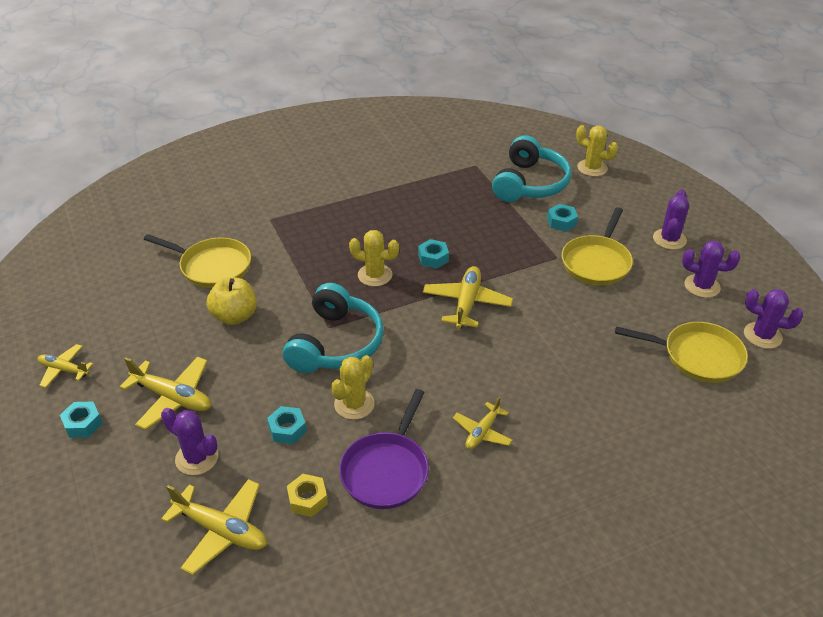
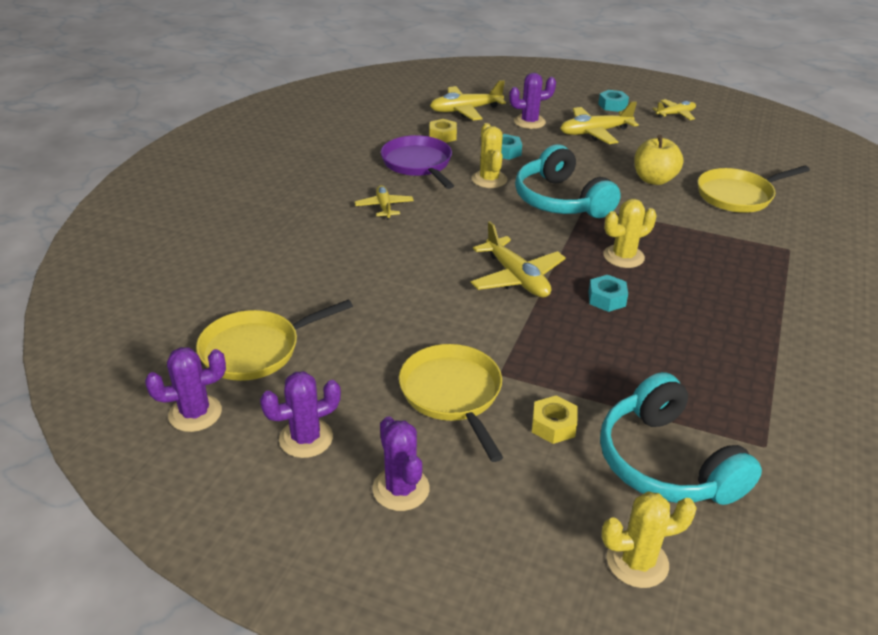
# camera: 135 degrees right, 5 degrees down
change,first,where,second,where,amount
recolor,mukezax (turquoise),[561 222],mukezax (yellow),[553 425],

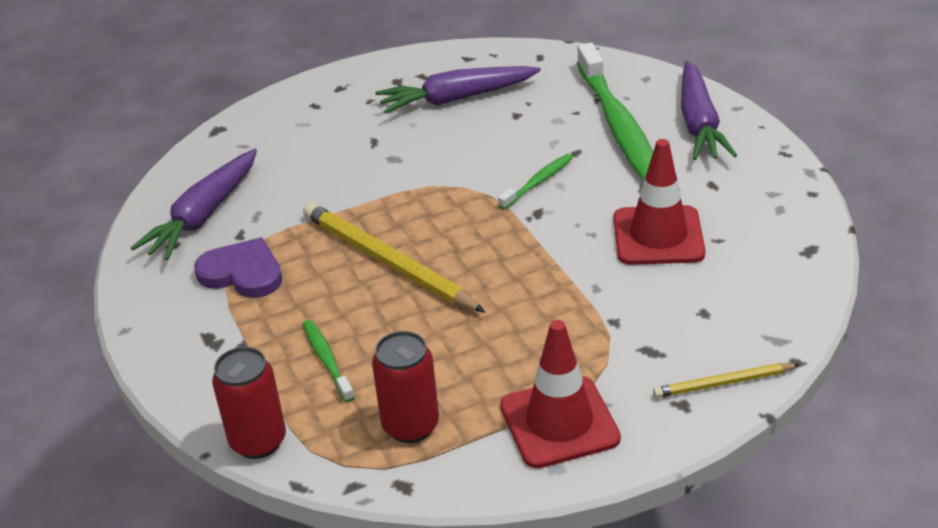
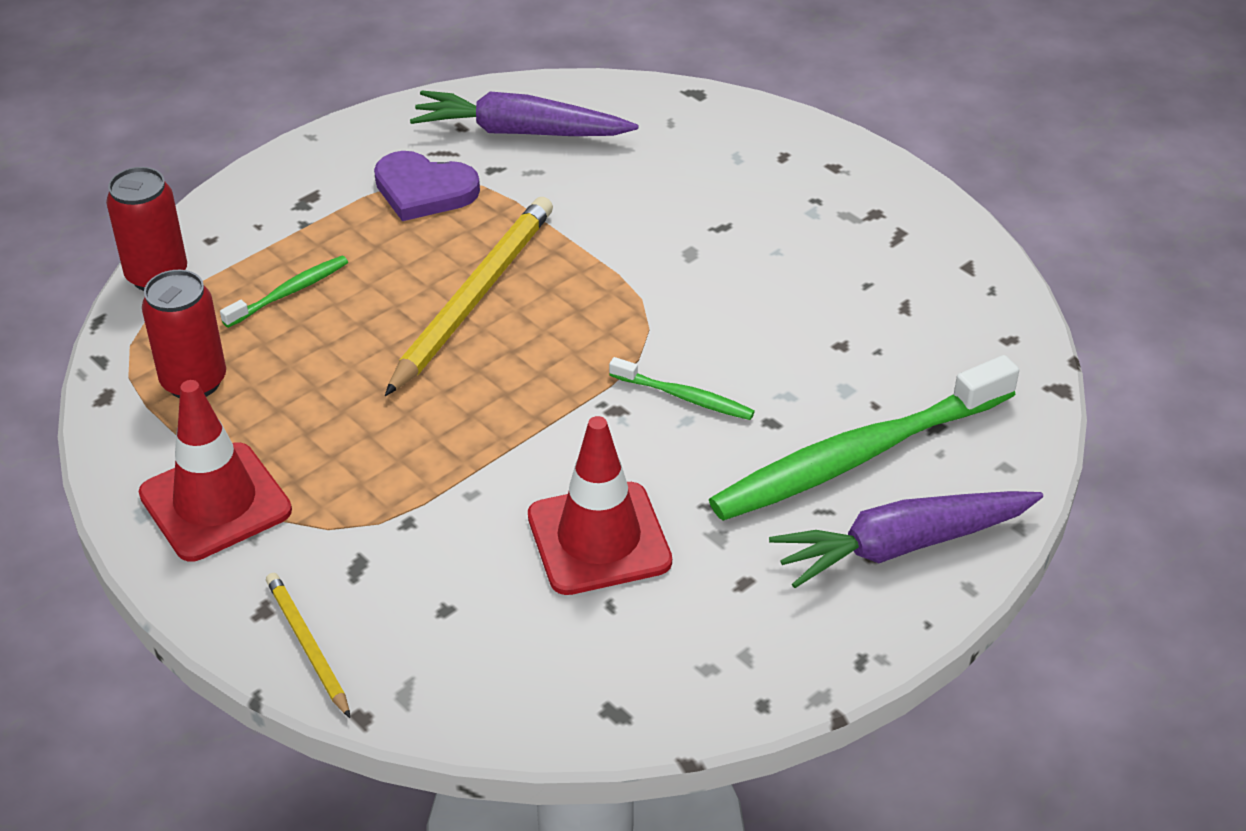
# camera: 70 degrees right, 5 degrees up
change,first,where,second,where,amount
rotate,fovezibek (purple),[242 273],,[424 190],105 degrees clockwise
delete,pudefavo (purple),[456 99],,,

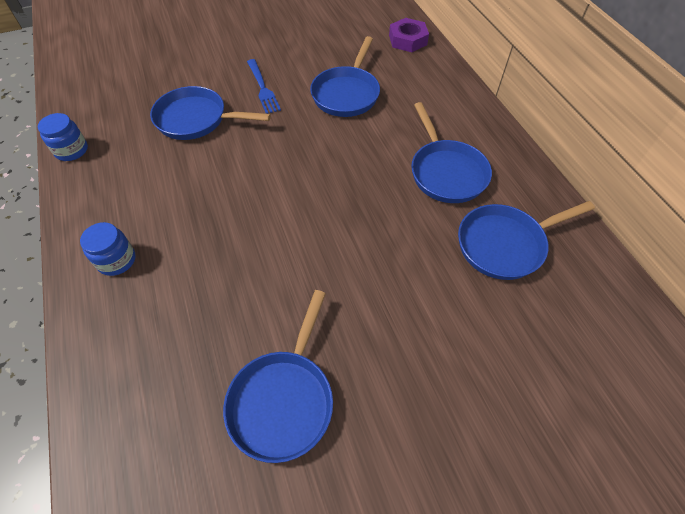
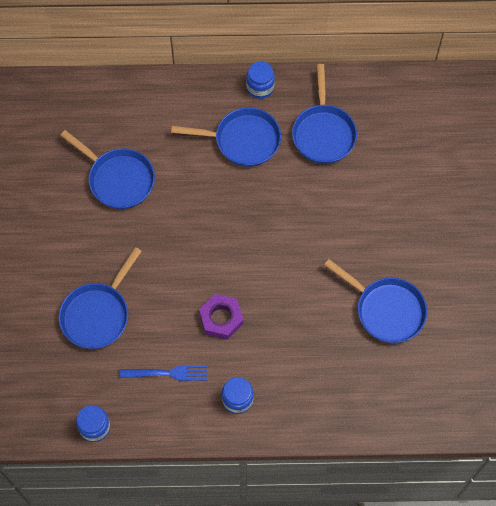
# camera: 70 degrees left, 10 degrees up
change,first,where,second,where,amount
move,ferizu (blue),[263 88],,[167 373],
move,mukezax (purple),[407 40],,[221 318],
insert,,,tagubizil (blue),[260 87],

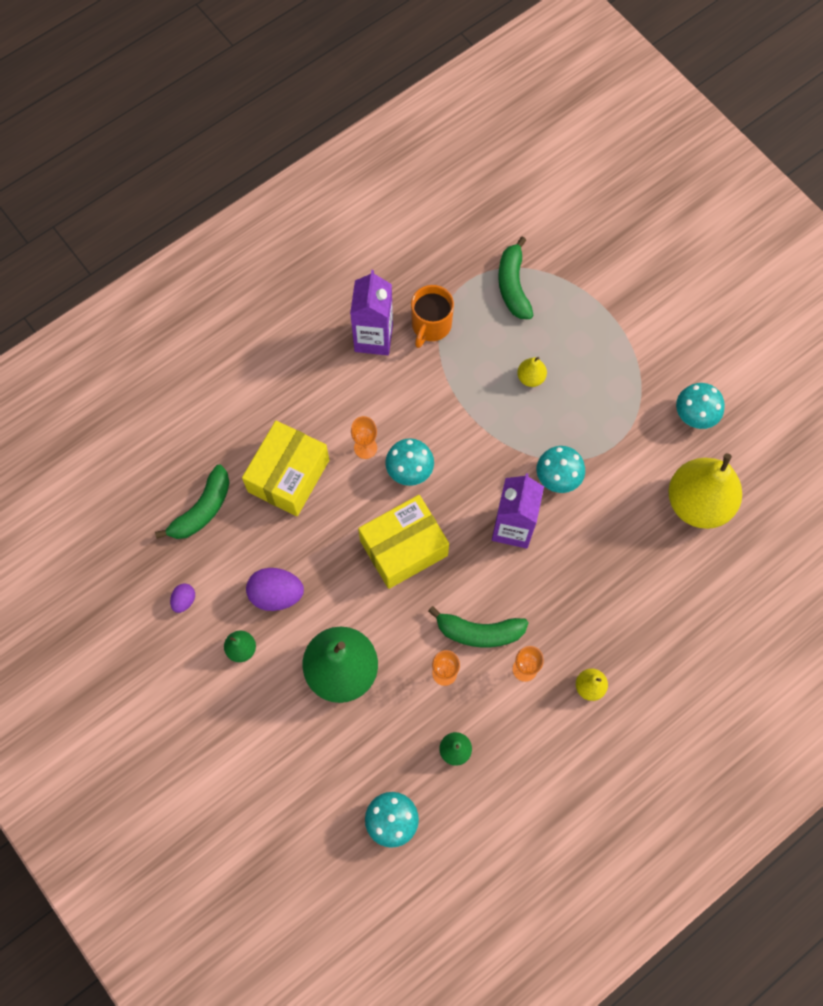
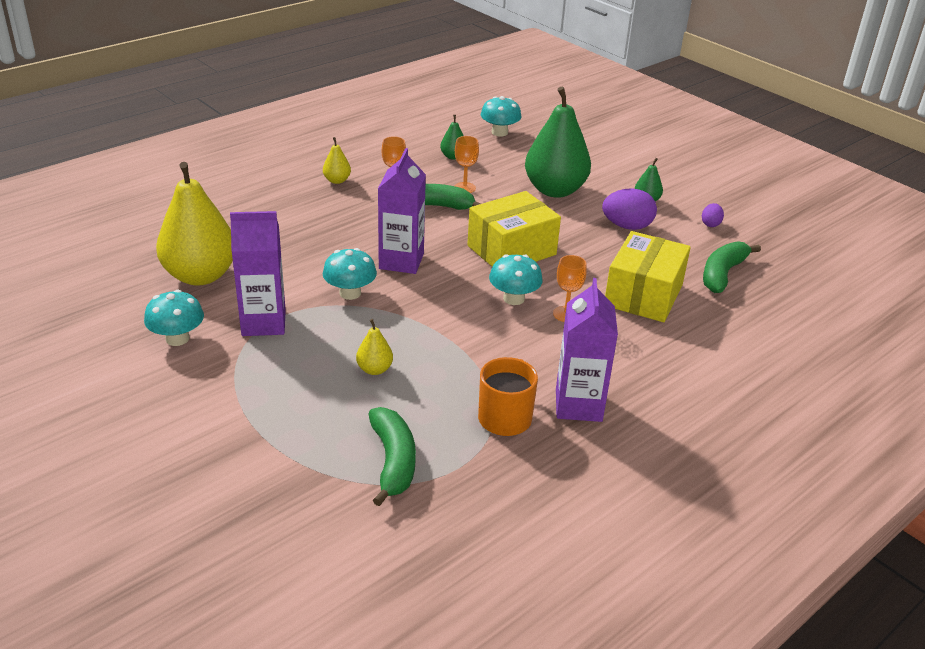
# camera: 175 degrees right, 35 degrees down
change,first,where,second,where,amount
insert,,,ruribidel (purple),[263 323],

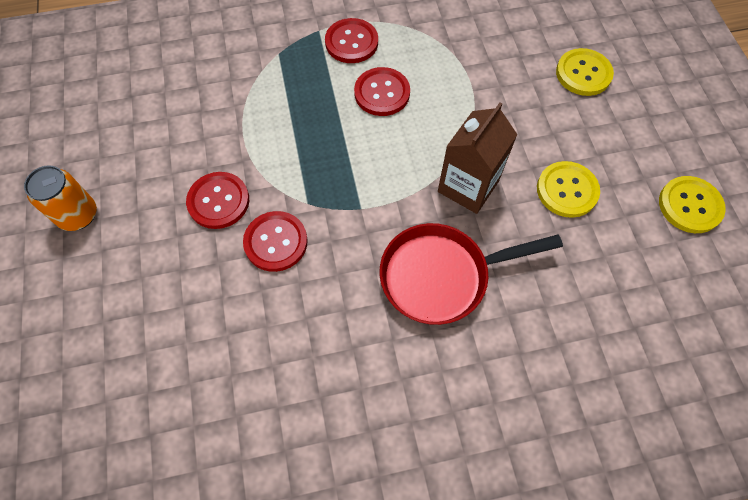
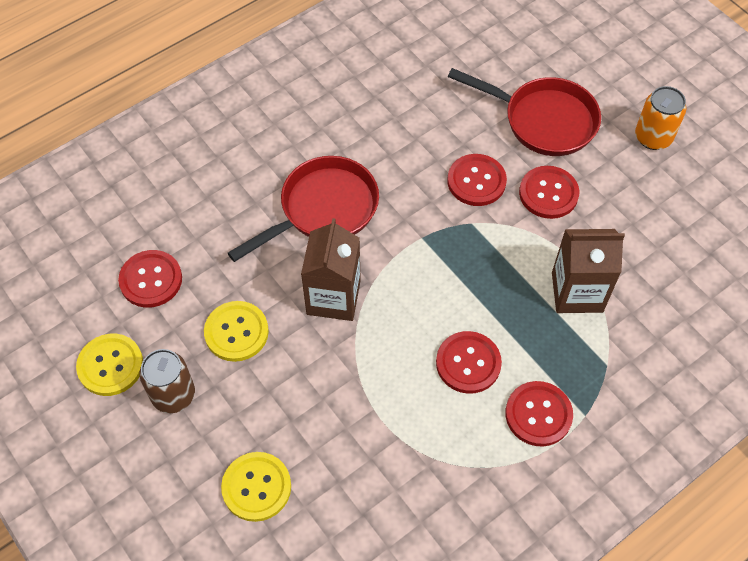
# camera: 155 degrees right, 5 degrees down
change,first,where,second,where,amount
insert,,,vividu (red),[151 280],
insert,,,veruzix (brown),[173 395],
insert,,,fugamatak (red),[543 120],
insert,,,ruribidel (brown),[577 292],

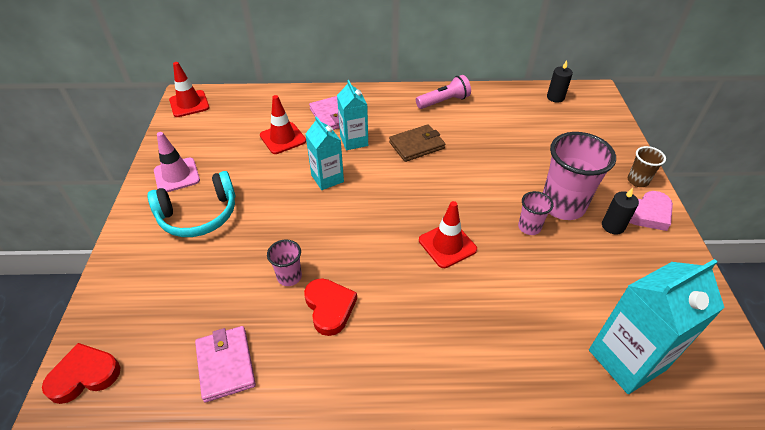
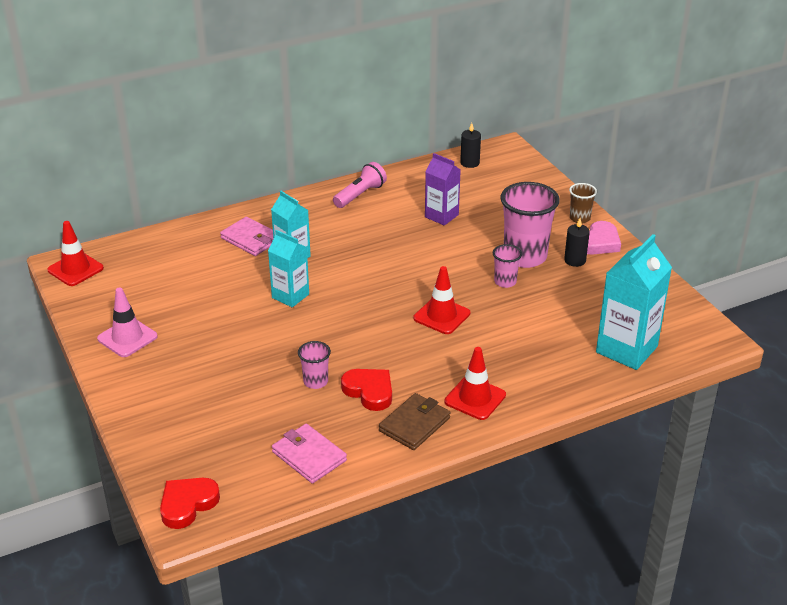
# camera: 25 degrees left, 10 degrees down
change,first,where,second,where,amount
delete,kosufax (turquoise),[199 215],,,
move,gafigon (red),[283 138],,[475 398],
move,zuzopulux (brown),[416 145],,[414 424],
insert,,,ruribidel (purple),[441 216],

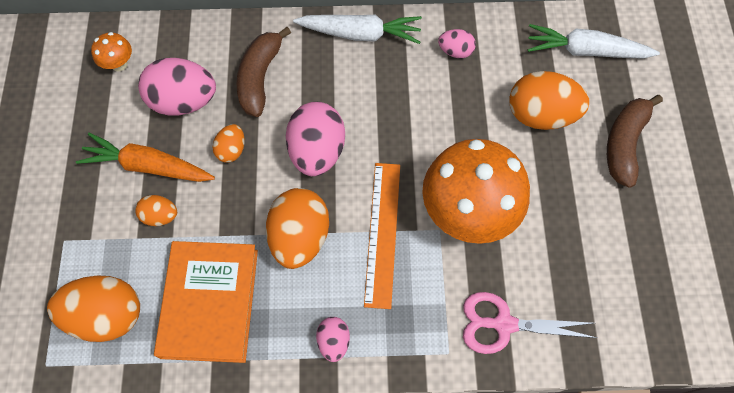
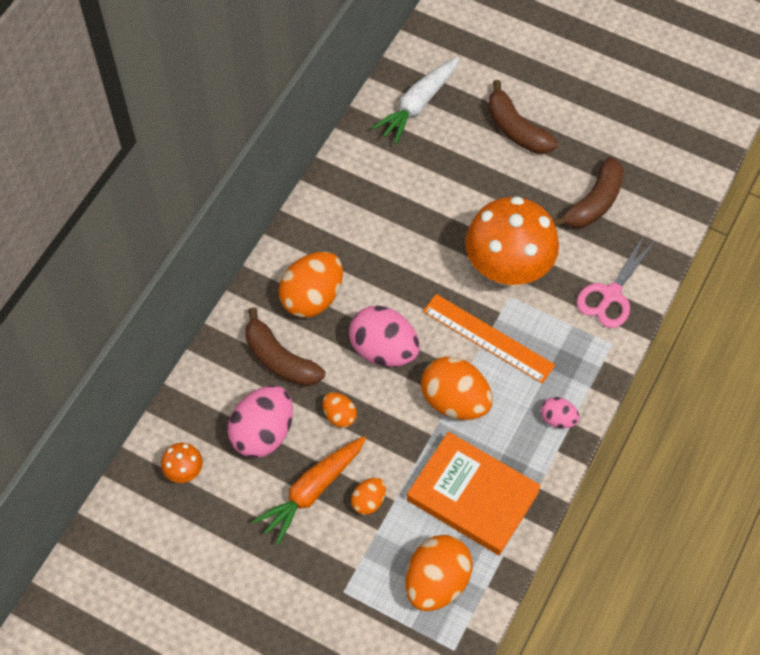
# camera: 60 degrees left, 5 degrees down
change,first,where,second,where,amount
delete,pudefavo (white),[360 34],,,
delete,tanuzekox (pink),[455 51],,,
move,tanuzekox (orange),[540 115],,[312 297],
insert,,,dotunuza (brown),[594 203],

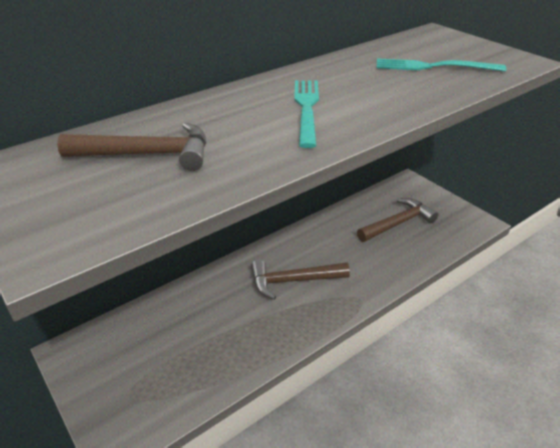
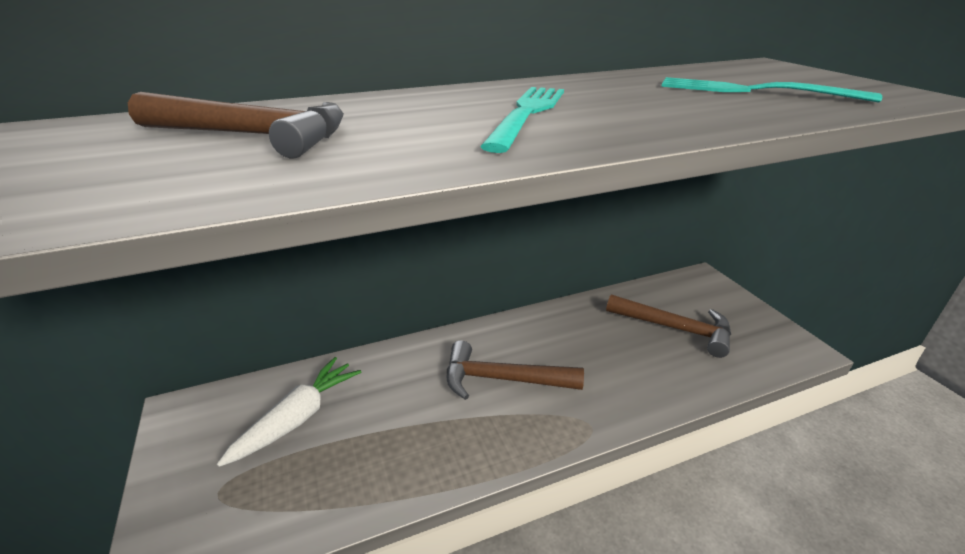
# camera: 15 degrees right, 5 degrees down
change,first,where,second,where,amount
rotate,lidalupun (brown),[398 223],,[675 328],45 degrees clockwise
insert,,,pudefavo (white),[298 418],

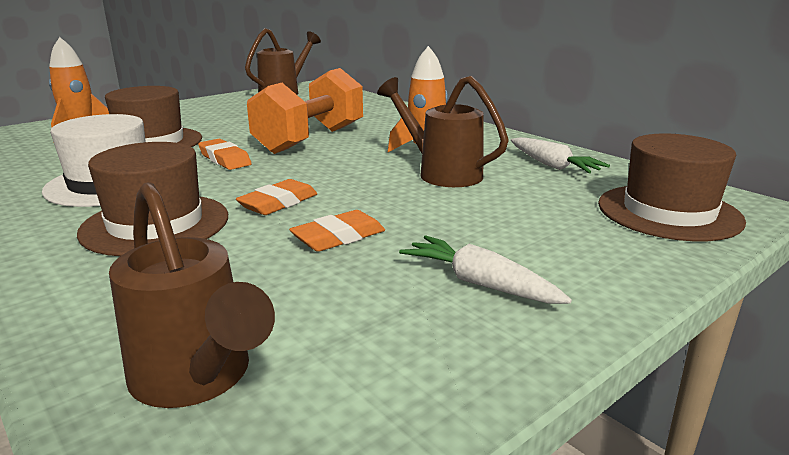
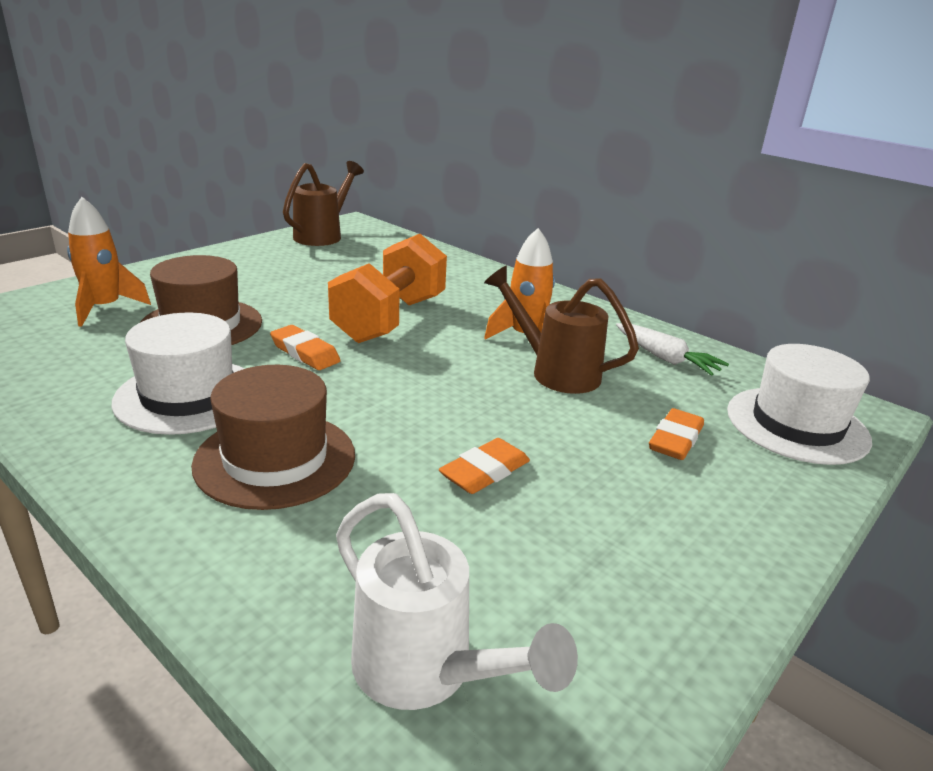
# camera: 10 degrees left, 5 degrees up
change,first,where,second,where,amount
recolor,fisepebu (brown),[197 379],fisepebu (white),[426 672],
move,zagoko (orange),[278 203],,[675 440],
delete,pudefavo (white),[480 283],,,
recolor,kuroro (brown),[668 212],kuroro (white),[797 425],

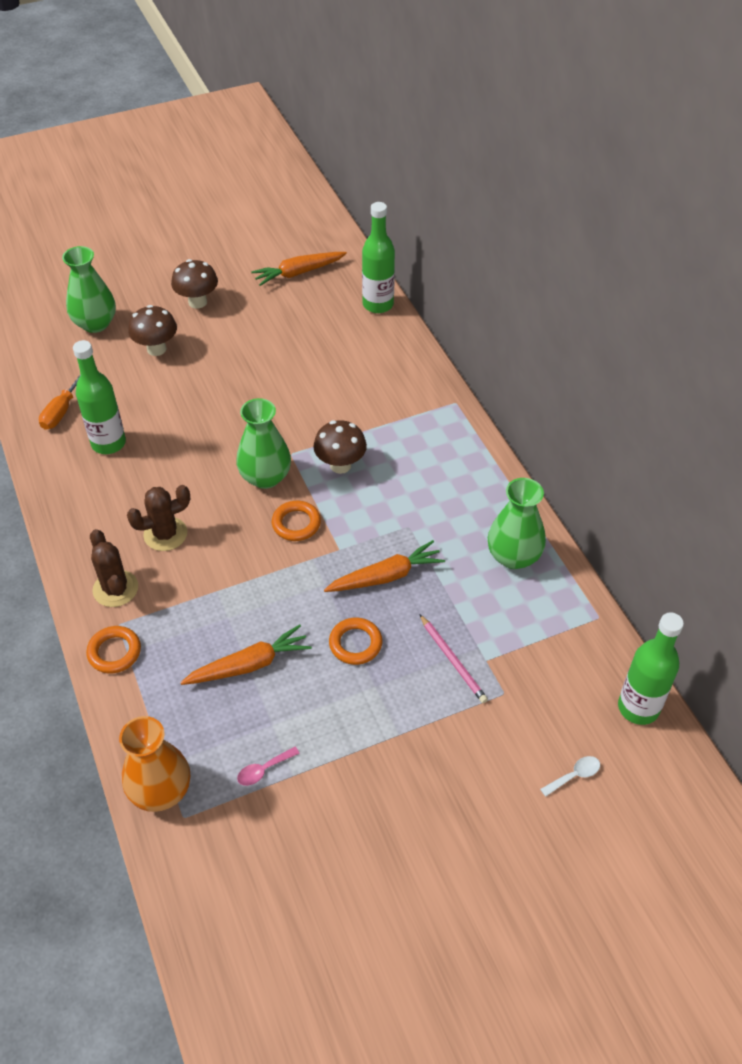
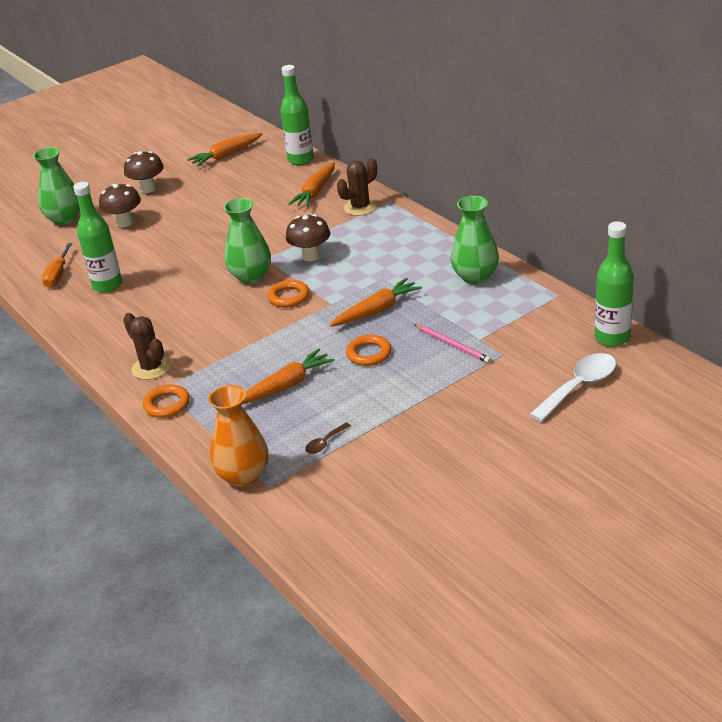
# camera: 10 degrees left, 15 degrees down
change,first,where,second,where,amount
move,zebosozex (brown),[165 534],,[360 207],
recolor,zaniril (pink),[263 770],zaniril (brown),[325 443],
resize,zaniril (white),[574 775],,[579 386],x2.08
insert,,,pudefavo (orange),[315 191],

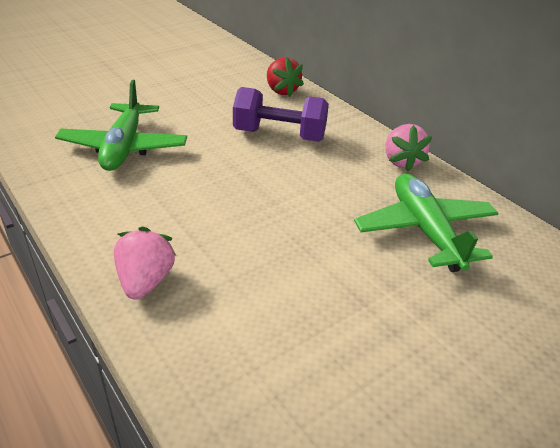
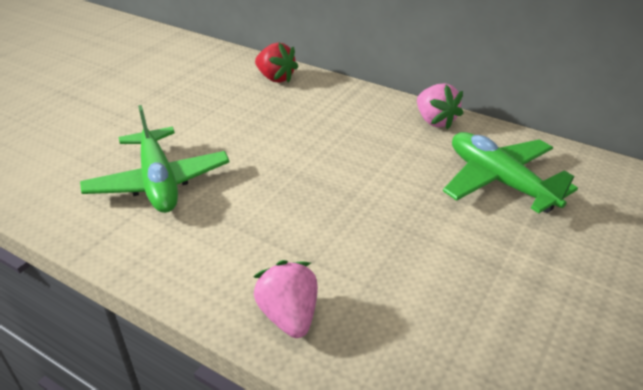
# camera: 20 degrees left, 0 degrees up
change,first,where,second,where,amount
delete,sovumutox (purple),[279 135],,,

